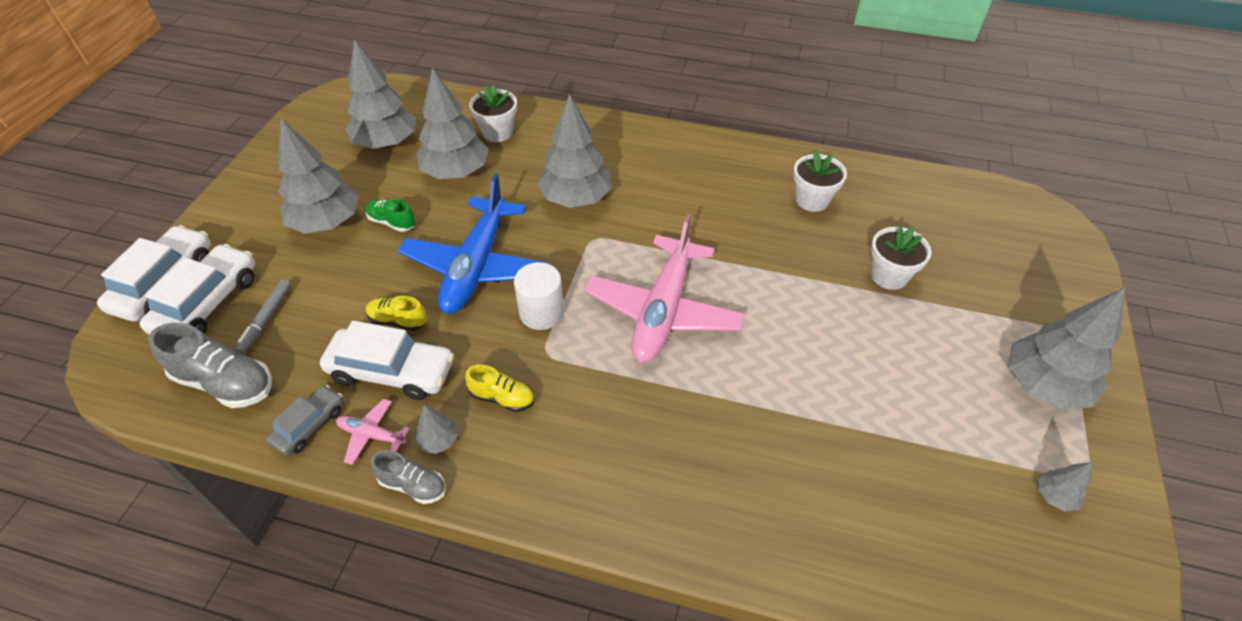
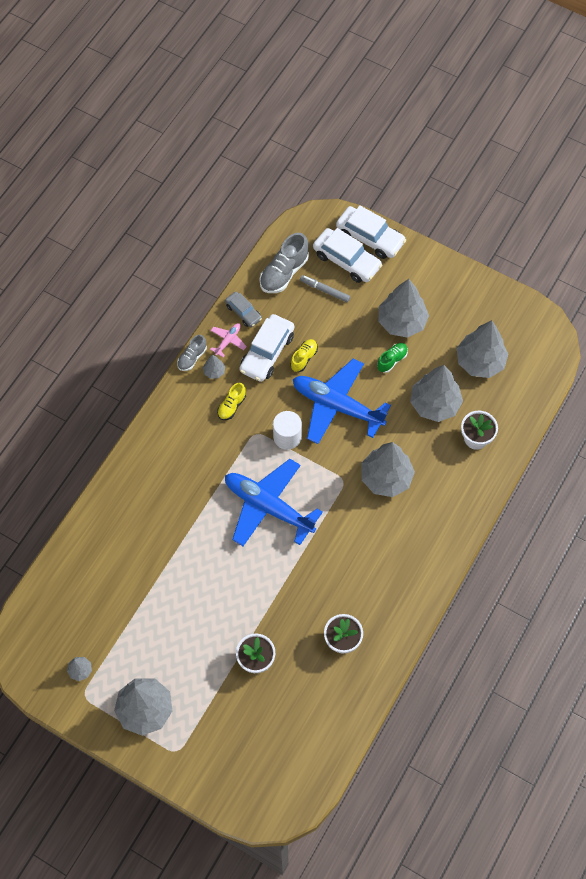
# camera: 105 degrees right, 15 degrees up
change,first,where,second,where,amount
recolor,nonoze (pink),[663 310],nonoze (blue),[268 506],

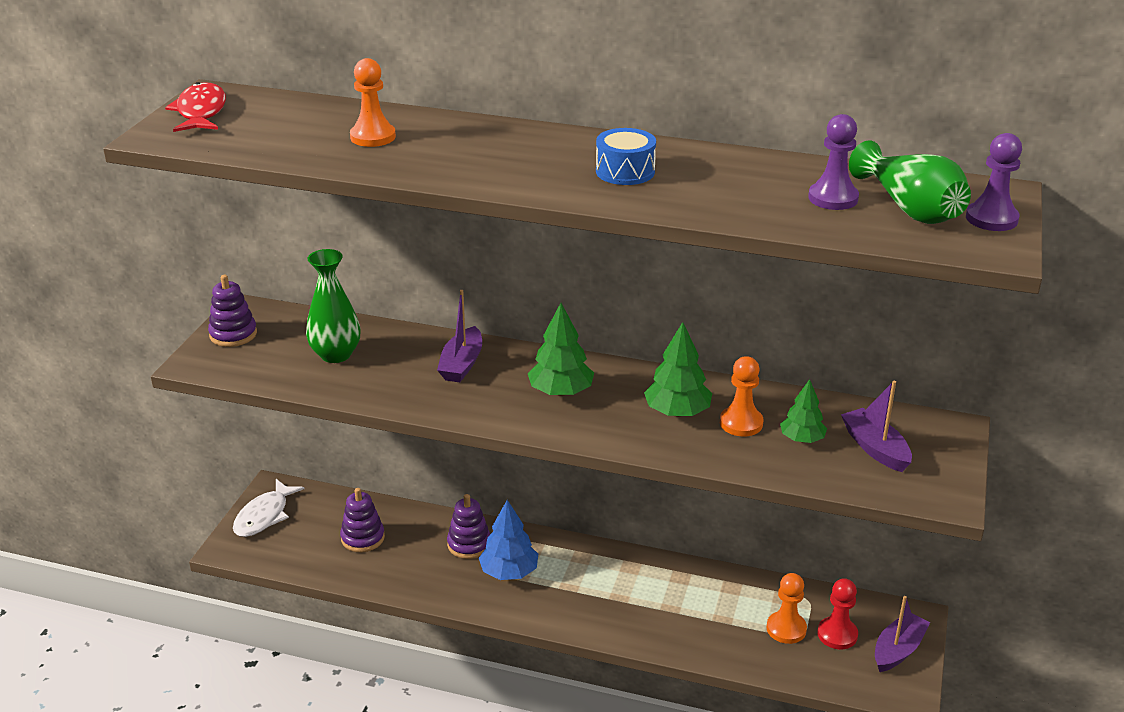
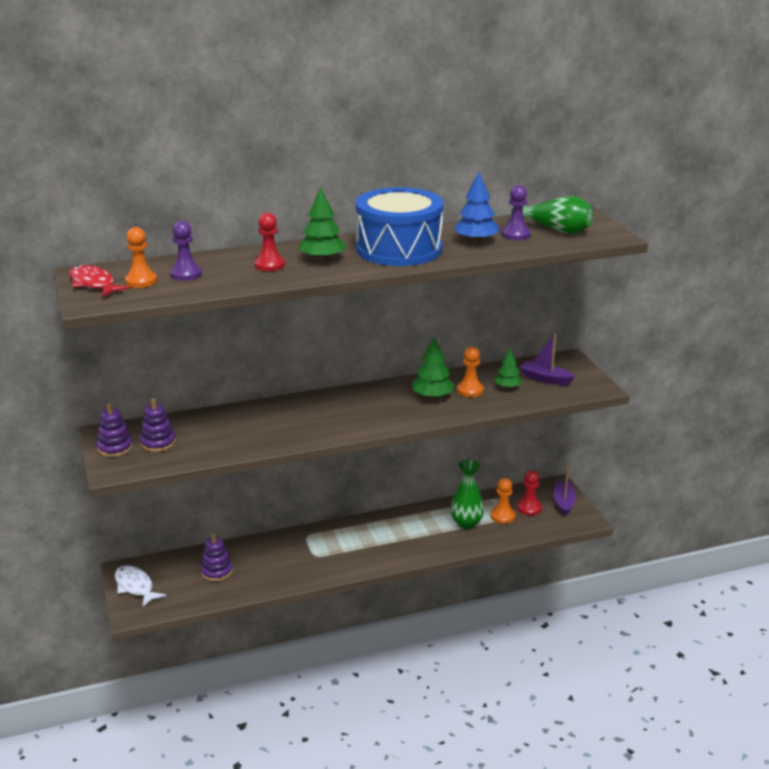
# camera: 35 degrees left, 5 degrees down
change,first,where,second,where,amount
rotate,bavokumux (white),[264 516],,[135 587],150 degrees clockwise
move,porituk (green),[336 354],,[466 523],
move,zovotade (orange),[373 137],,[141 281],
delete,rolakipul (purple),[461 364],,,
move,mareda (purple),[469 544],,[158 443],
move,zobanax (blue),[509 572],,[476 241],
move,zobanax (green),[560 392],,[322 259],
resize,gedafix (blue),[625 171],,[399 249],x2.36
move,zovotade (purple),[991 219],,[186 274],
insert,,,zovotade (red),[269 265],

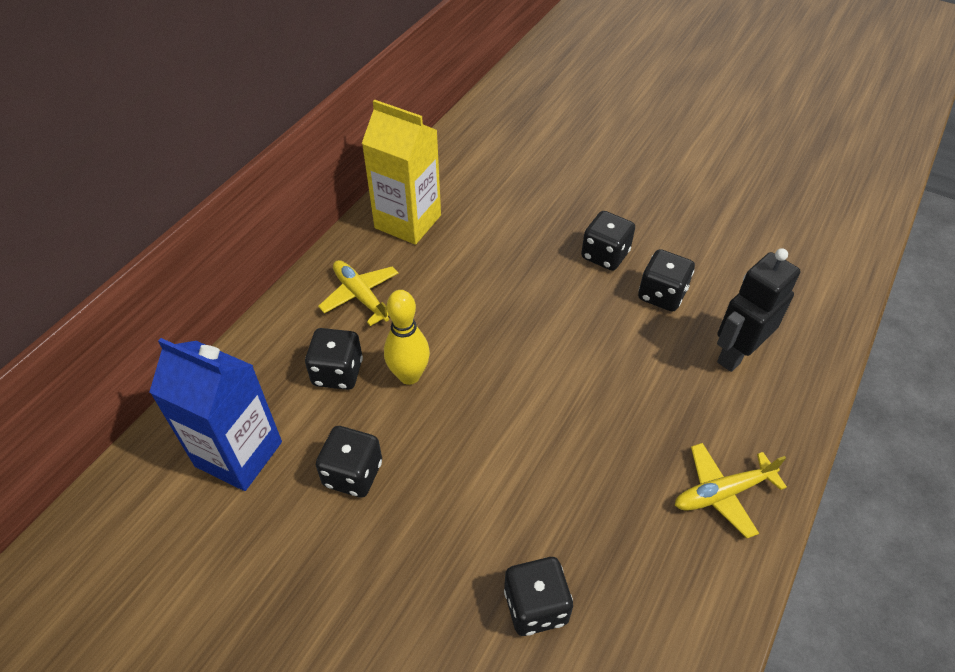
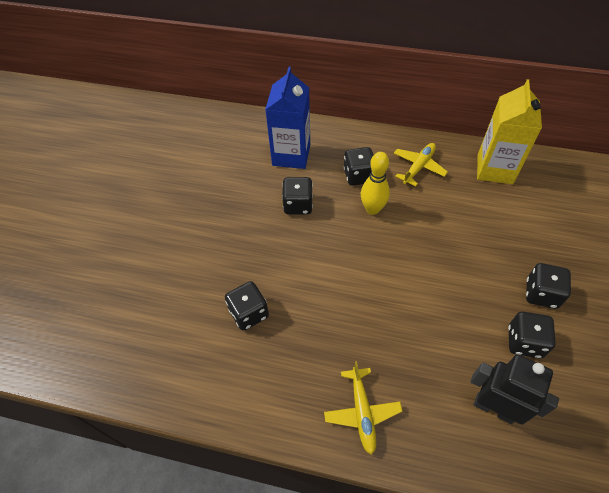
# camera: 75 degrees right, 5 degrees up
change,first,where,second,where,amount
rotate,nonoze (yellow),[723 493],,[362 411],150 degrees counterclockwise

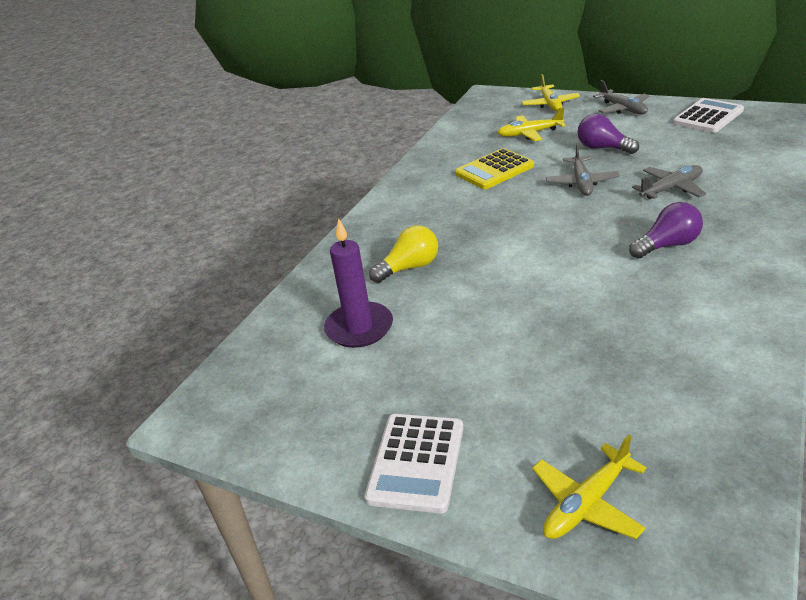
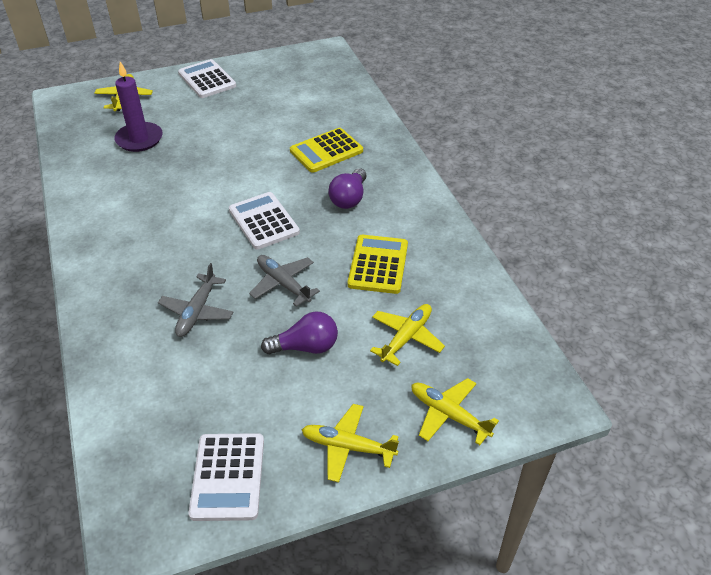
# camera: 130 degrees right, 10 degrees up
change,first,where,second,where,amount
move,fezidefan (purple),[359 328],,[139 139],
replace,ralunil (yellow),[409 267],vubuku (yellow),[326 151],
recolor,nonoze (grey),[622 109],nonoze (yellow),[348 447],
move,ralunil (purple),[667 245],,[349 198],
insert,,,vubuku (white),[263 221],

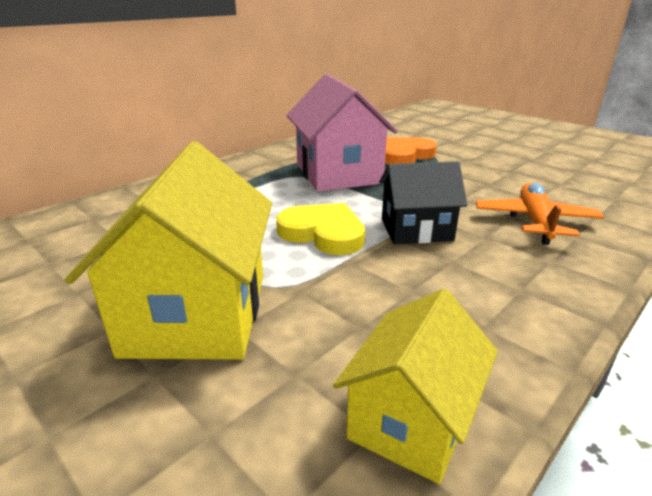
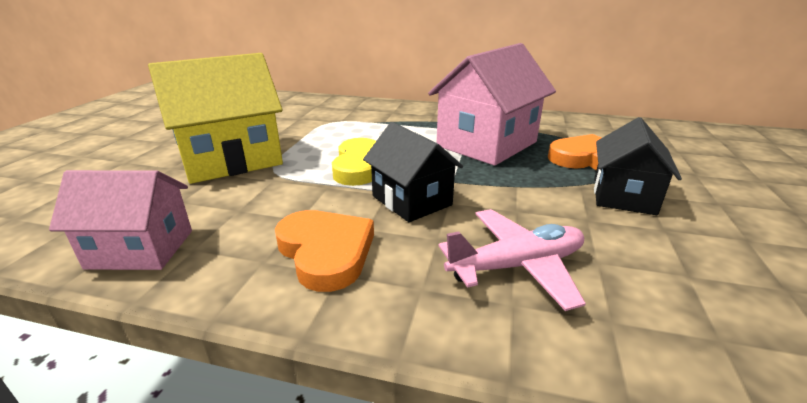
# camera: 60 degrees right, 0 degrees up
change,first,where,second,where,amount
recolor,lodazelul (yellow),[411 419],lodazelul (pink),[141 249],
recolor,nonoze (orange),[535 221],nonoze (pink),[517 266],
insert,,,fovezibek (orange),[326 252],
insert,,,lodazelul (black),[623 196],

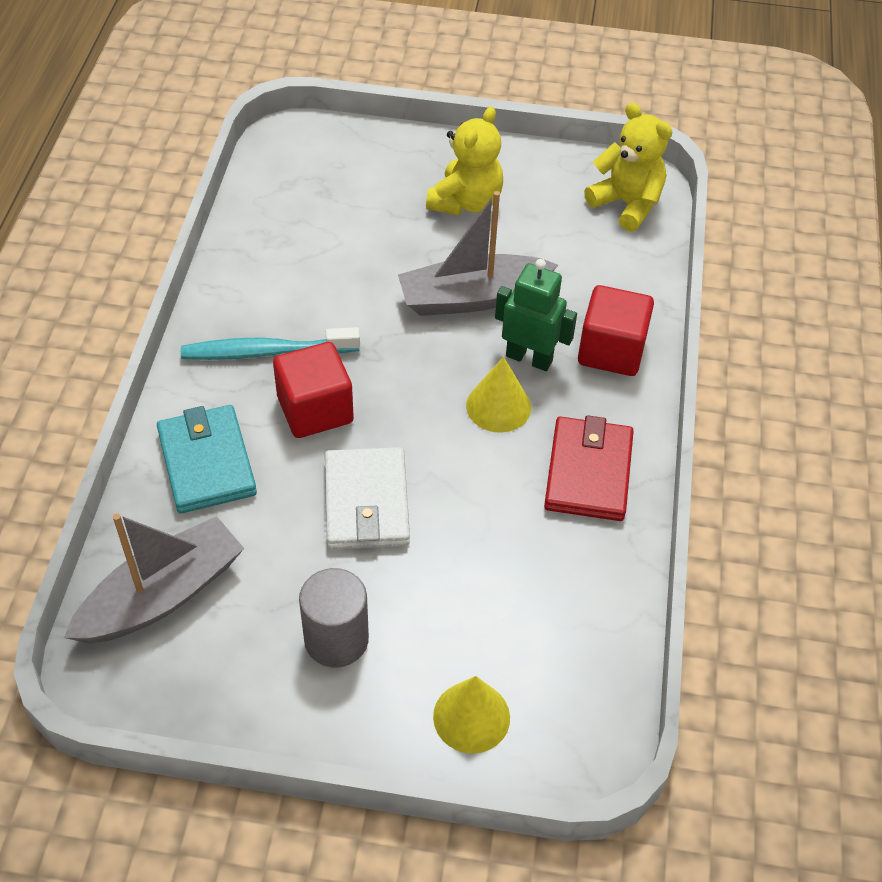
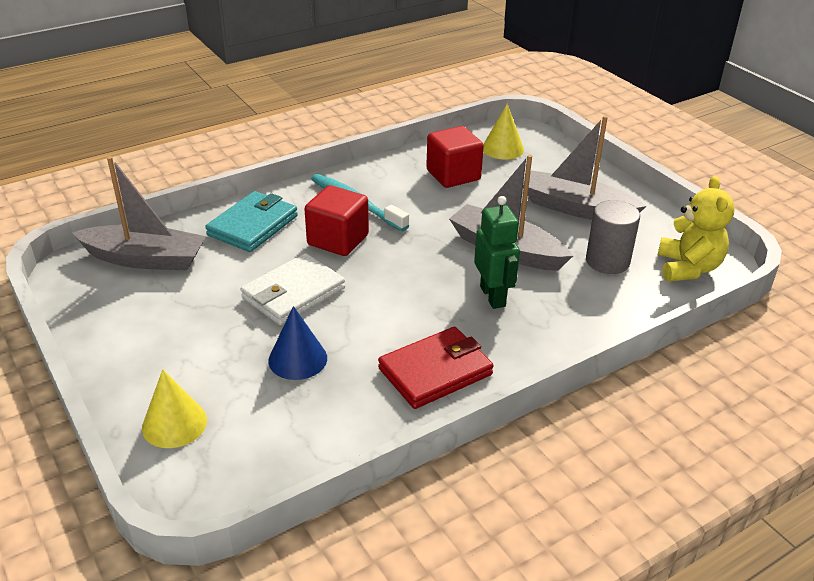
# camera: 50 degrees right, 15 degrees down
change,first,where,second,where,amount
move,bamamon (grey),[336 639],,[607 261],
replace,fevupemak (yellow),[466 202],rolakipul (grey),[576 208],
move,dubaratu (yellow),[498 406],,[503 148],
move,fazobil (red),[611 351],,[453 175],
insert,,,dubaratu (blue),[297 359],

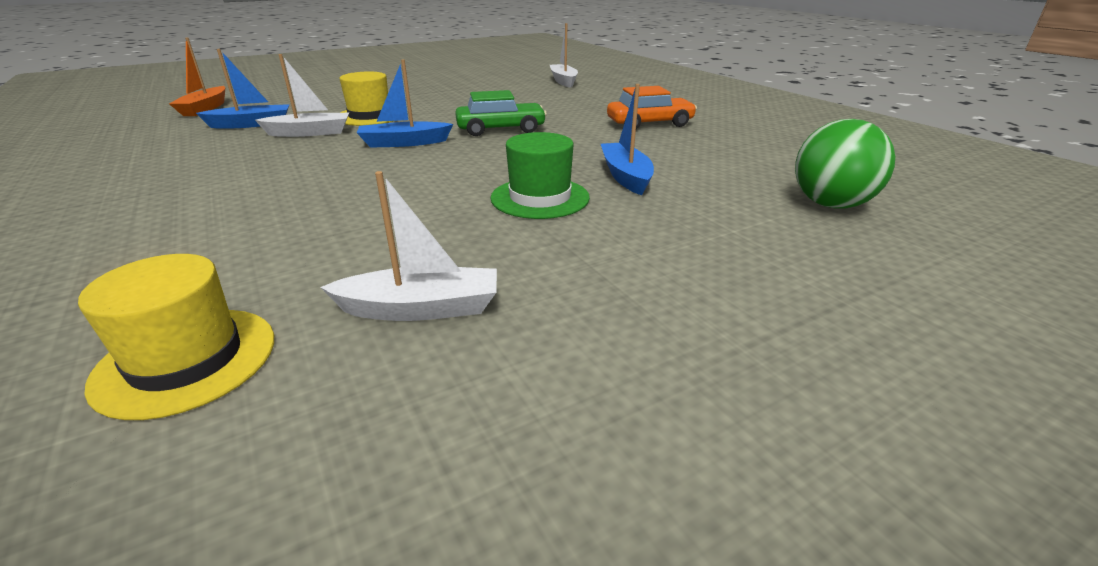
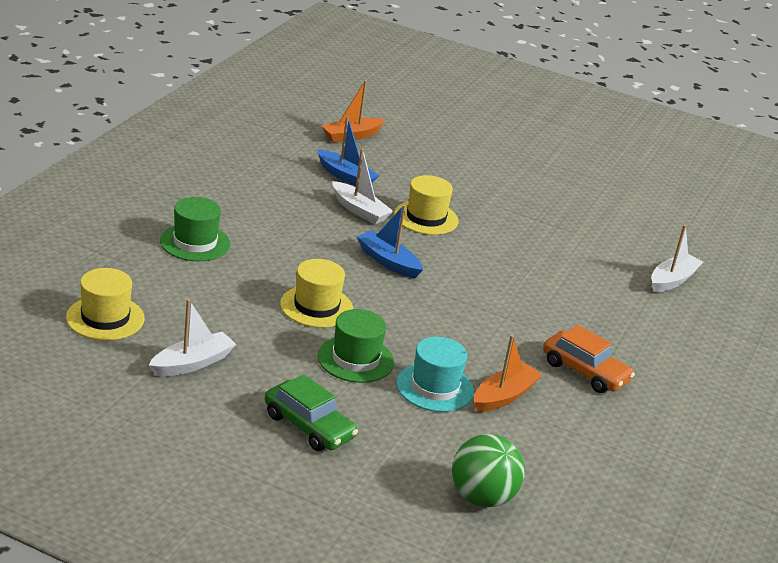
# camera: 50 degrees right, 0 degrees up
change,first,where,second,where,amount
rotate,rolakipul (white),[421 308],,[192 363],90 degrees counterclockwise
move,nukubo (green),[501 129],,[309 426],
replace,rolakipul (blue),[625 176],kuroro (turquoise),[435 387],
insert,,,kuroro (green),[195 242],
insert,,,kuroro (yellow),[316 306],
insert,,,rolakipul (orange),[504 396],

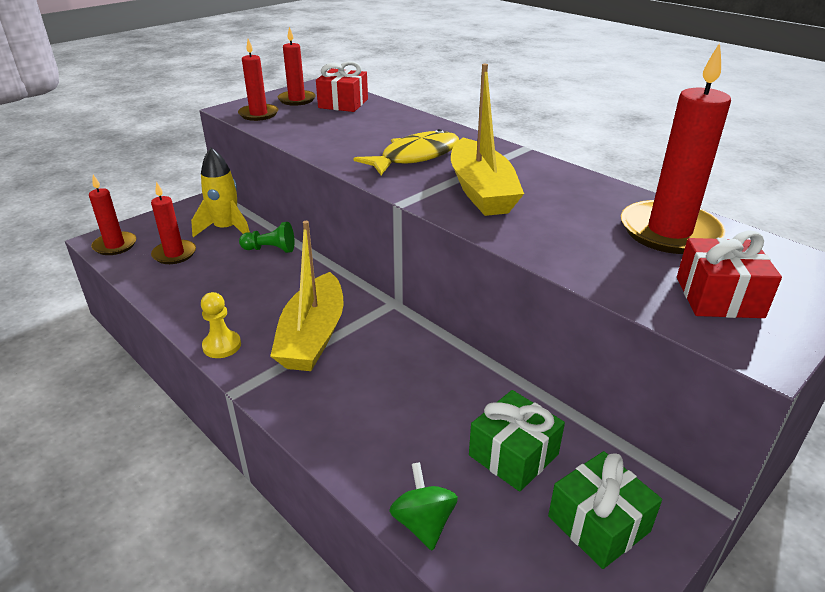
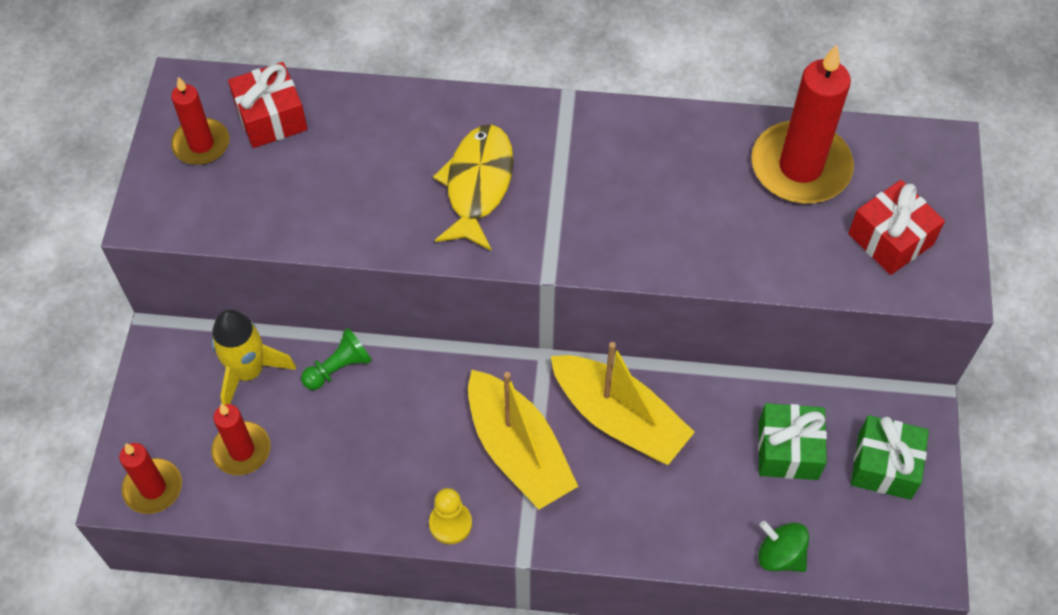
# camera: 40 degrees left, 25 degrees up
change,first,where,second,where,amount
delete,fezidefan (red),[258 114],,,
move,rolakipul (yellow),[481 191],,[619 418],

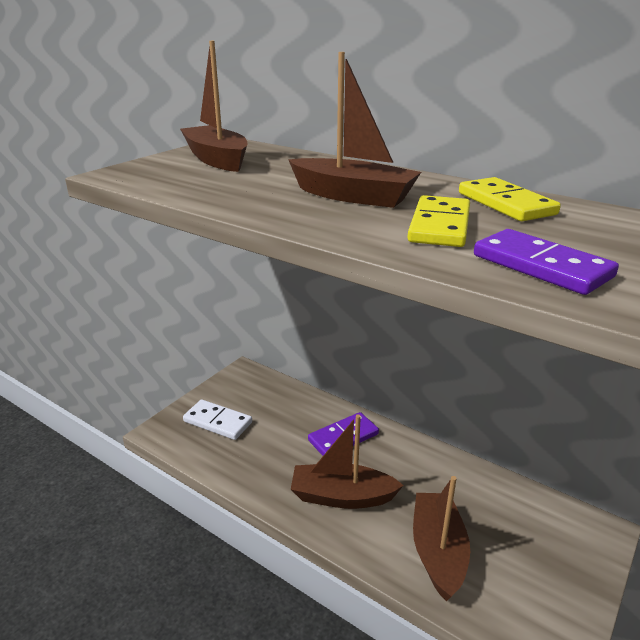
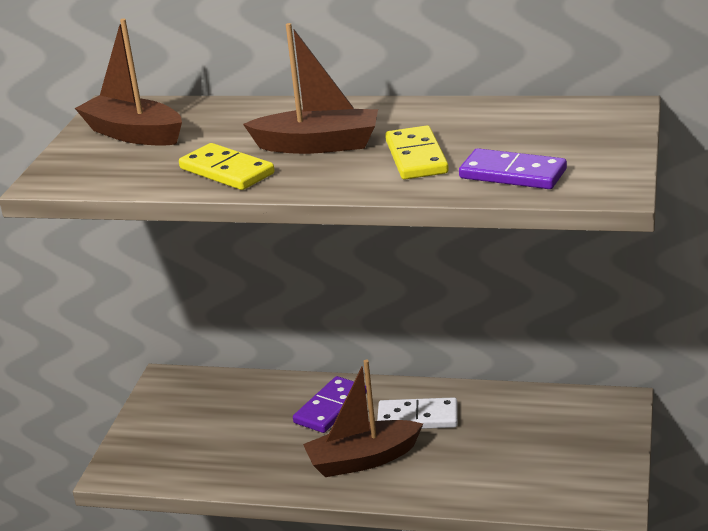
# camera: 20 degrees left, 0 degrees up
change,first,where,second,where,amount
move,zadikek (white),[217 422],,[417 418],
delete,rolakipul (brown),[438 551],,,
move,zadikek (yellow),[505 204],,[226 171],

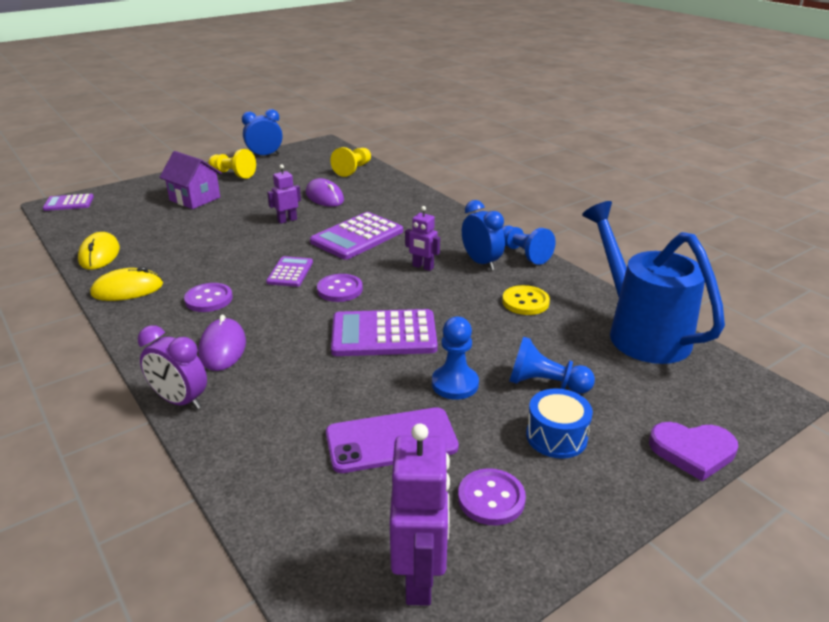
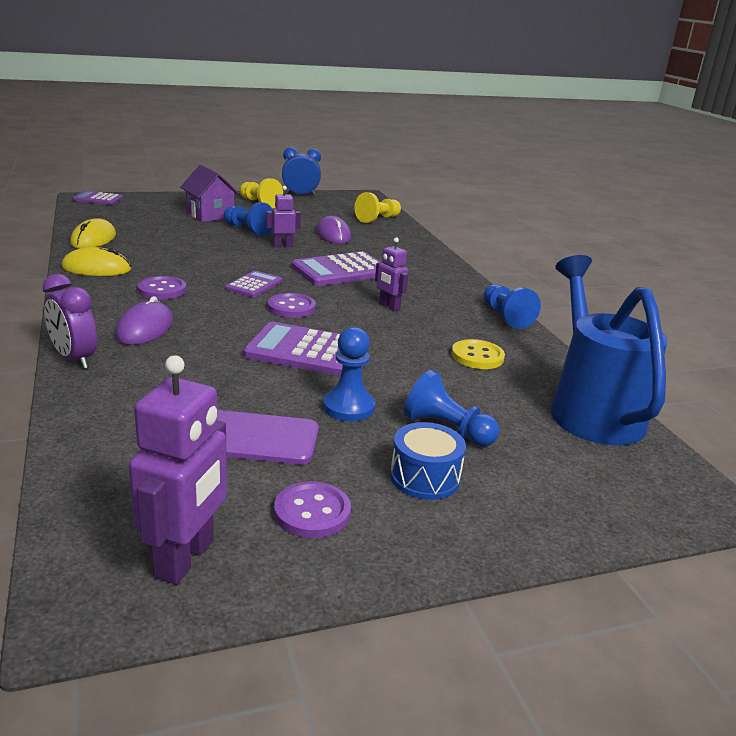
# camera: 15 degrees right, 5 degrees down
change,first,where,second,where,amount
delete,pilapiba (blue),[481 262],,,
delete,fovezibek (purple),[692 451],,,
insert,,,zovotade (blue),[247 230],

